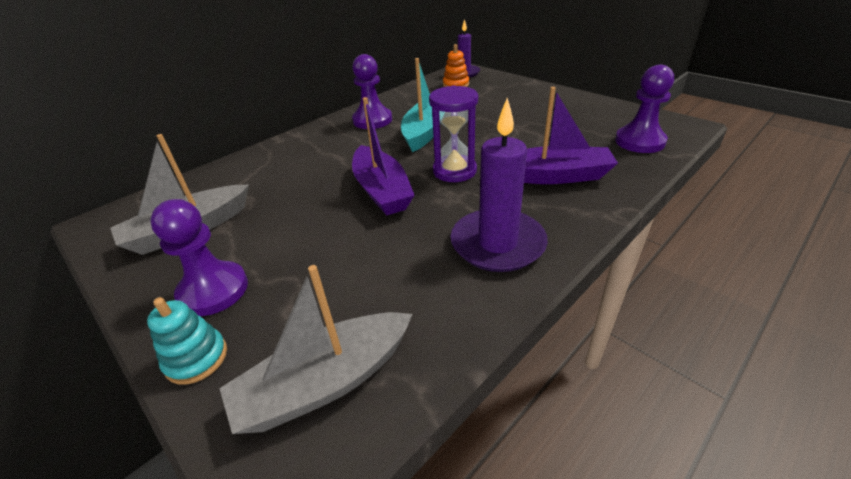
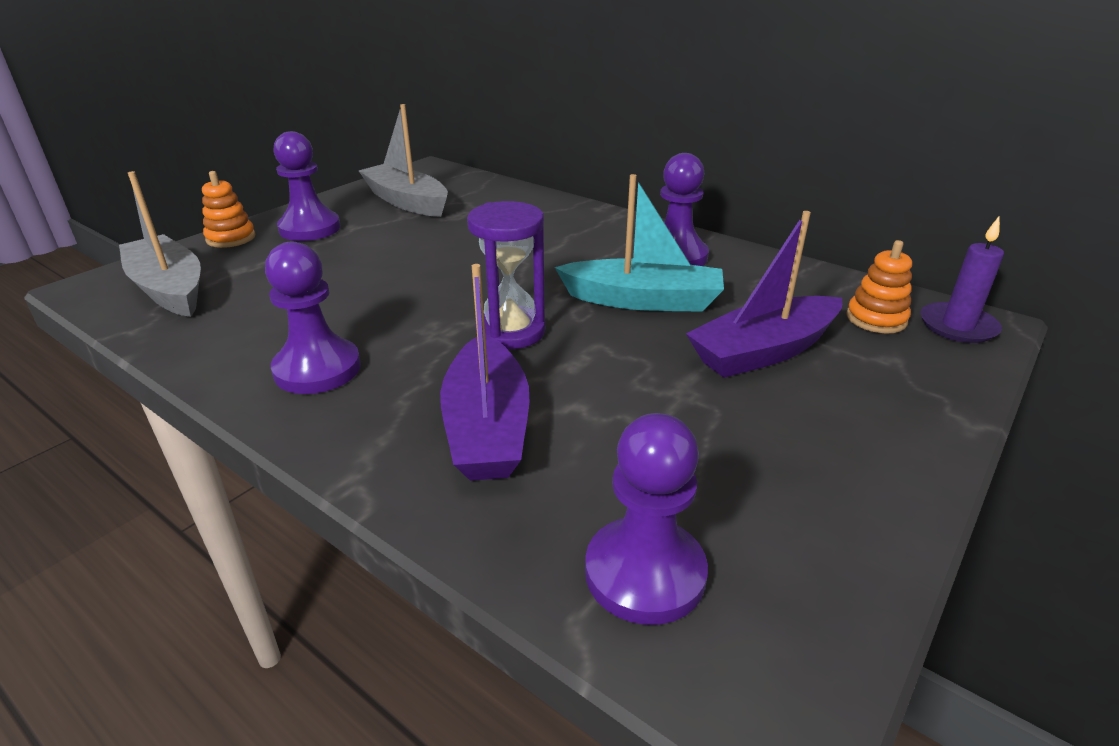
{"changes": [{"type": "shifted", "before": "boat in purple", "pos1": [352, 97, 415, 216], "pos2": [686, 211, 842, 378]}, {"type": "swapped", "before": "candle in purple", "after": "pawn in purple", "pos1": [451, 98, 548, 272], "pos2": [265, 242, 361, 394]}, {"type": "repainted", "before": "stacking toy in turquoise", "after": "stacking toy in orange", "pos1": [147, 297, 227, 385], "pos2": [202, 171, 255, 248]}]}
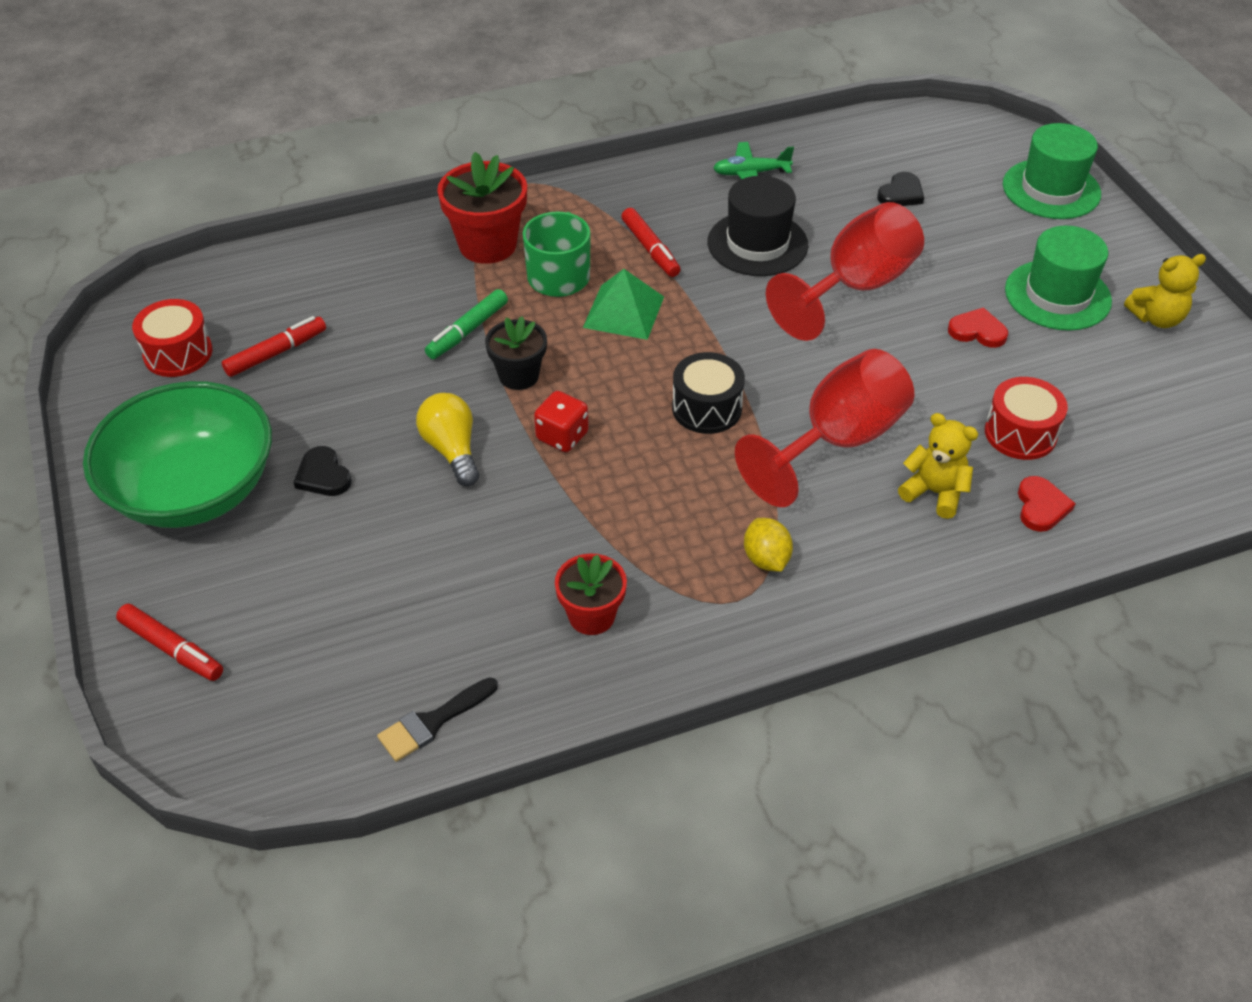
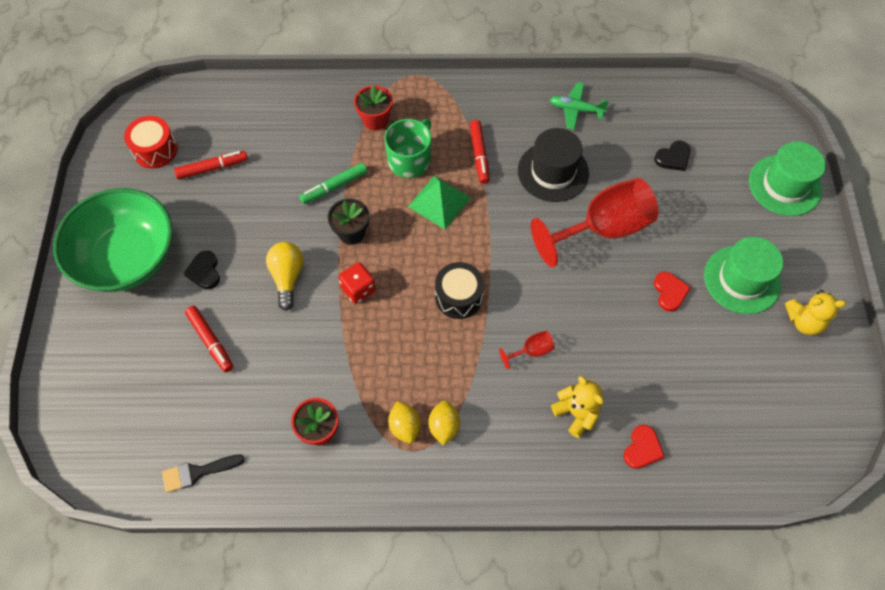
{"changes": [{"type": "scaled", "before": "flower pot in red", "pos1": [437, 152, 527, 264], "pos2": [354, 85, 393, 130], "scale": 0.64}, {"type": "rotated", "before": "heart in red", "pos1": [948, 307, 1008, 348], "pos2": [654, 272, 691, 312], "turn": 45}, {"type": "scaled", "before": "goblet in red", "pos1": [735, 349, 914, 507], "pos2": [499, 331, 555, 370], "scale": 0.41}, {"type": "gone", "before": "drum in red", "pos1": [985, 377, 1068, 460]}, {"type": "shifted", "before": "marker in red", "pos1": [116, 604, 223, 681], "pos2": [185, 306, 233, 372]}, {"type": "new", "after": "lemon in yellow", "pos2": [388, 401, 421, 443]}]}
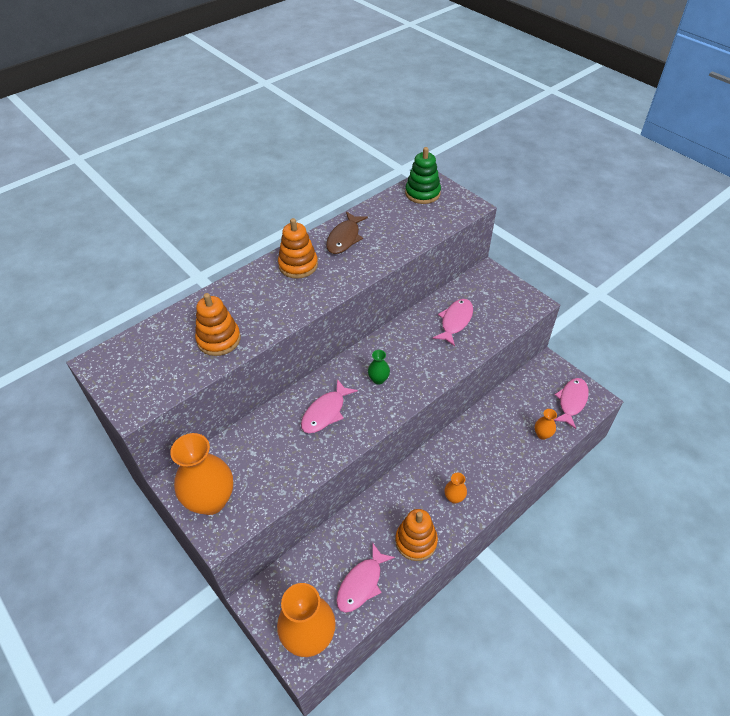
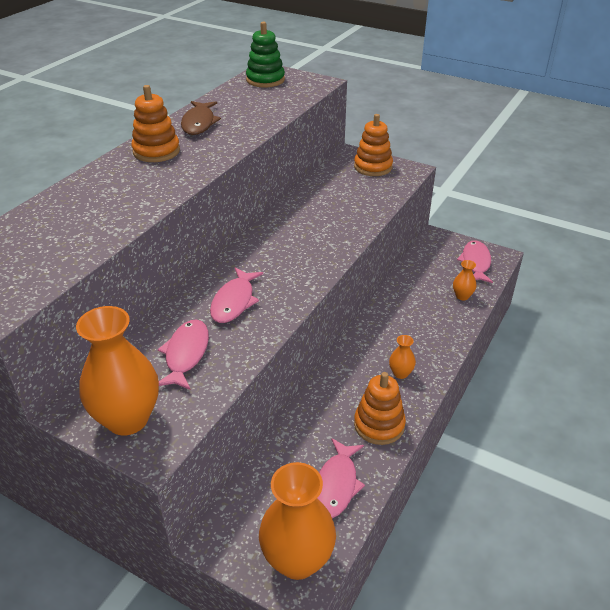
{"changes": [{"type": "shifted", "before": "stacking toy in orange", "pos1": [195, 293, 241, 356], "pos2": [354, 114, 393, 176]}, {"type": "shifted", "before": "fish in pink", "pos1": [432, 299, 473, 346], "pos2": [158, 319, 209, 390]}, {"type": "gone", "before": "vase in green", "pos1": [368, 350, 390, 385]}]}
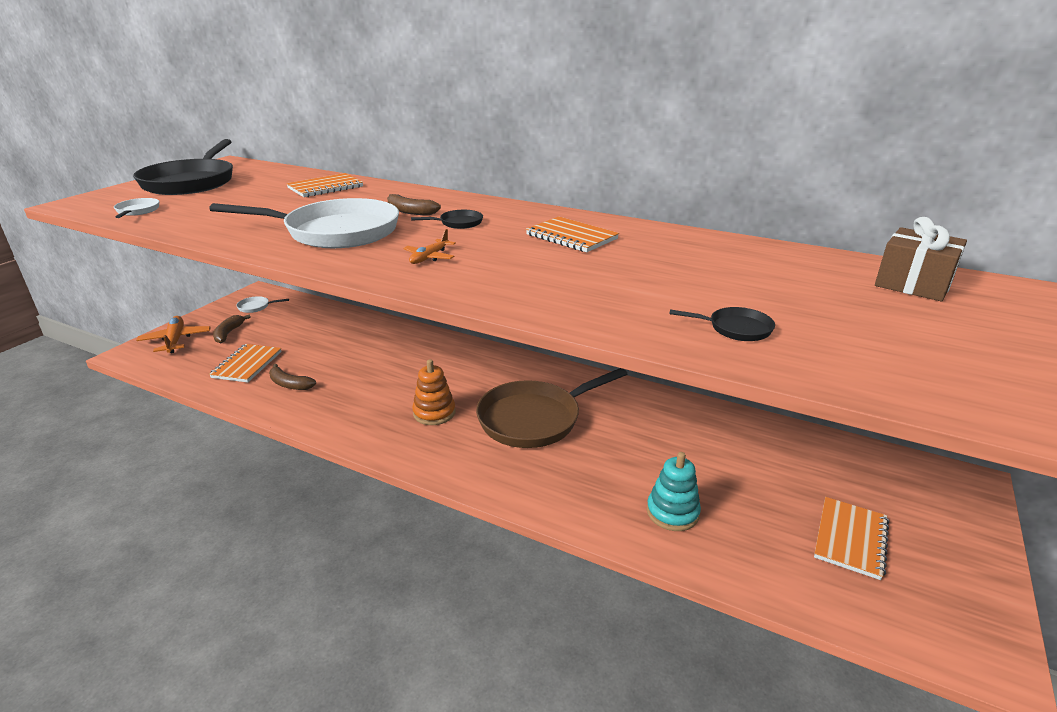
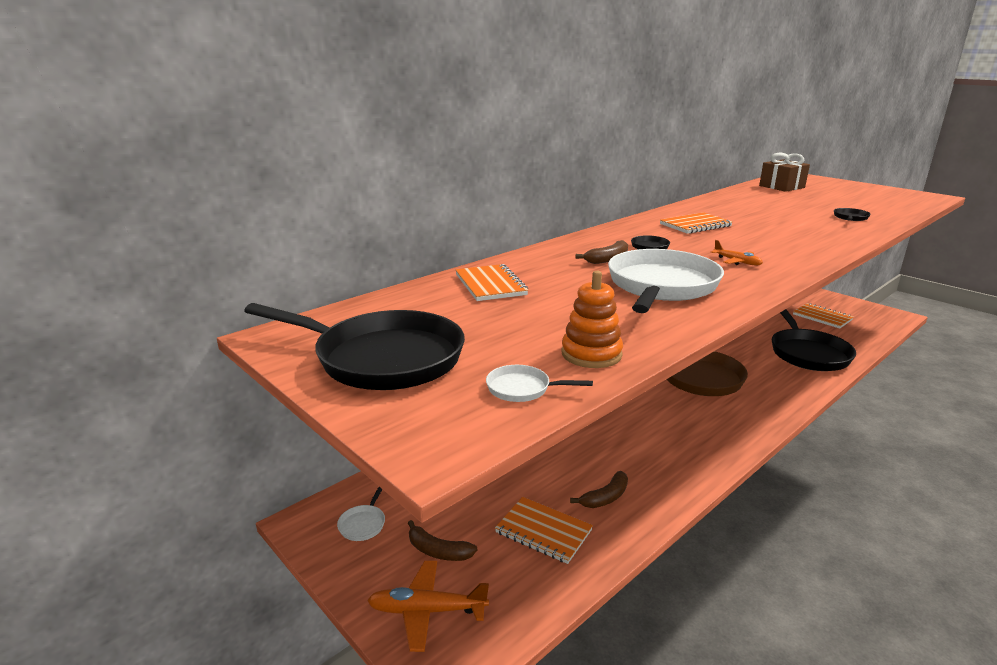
{"changes": [{"type": "shifted", "before": "stacking toy in orange", "pos1": [412, 359, 456, 425], "pos2": [562, 271, 623, 368]}, {"type": "swapped", "before": "stacking toy in turquoise", "after": "pan in black", "pos1": [647, 452, 701, 531], "pos2": [772, 309, 856, 371]}]}
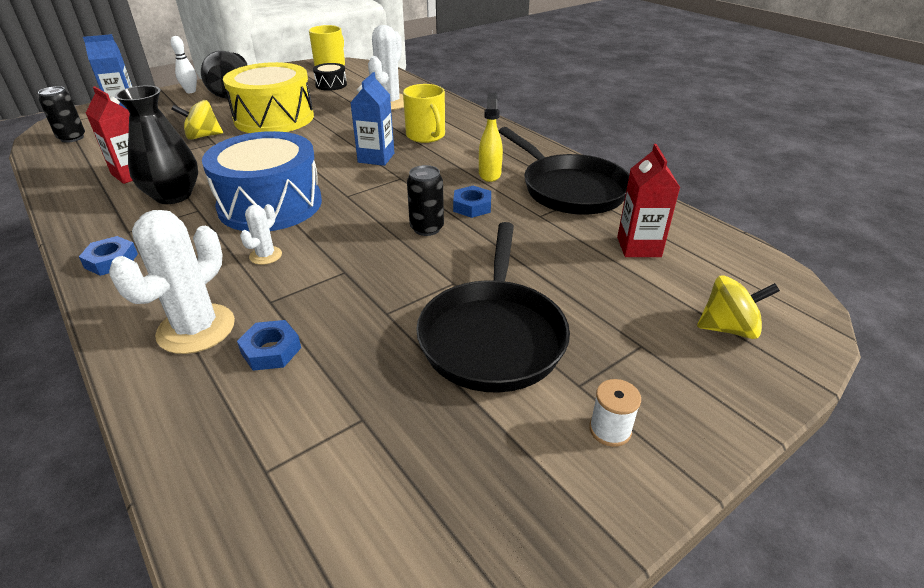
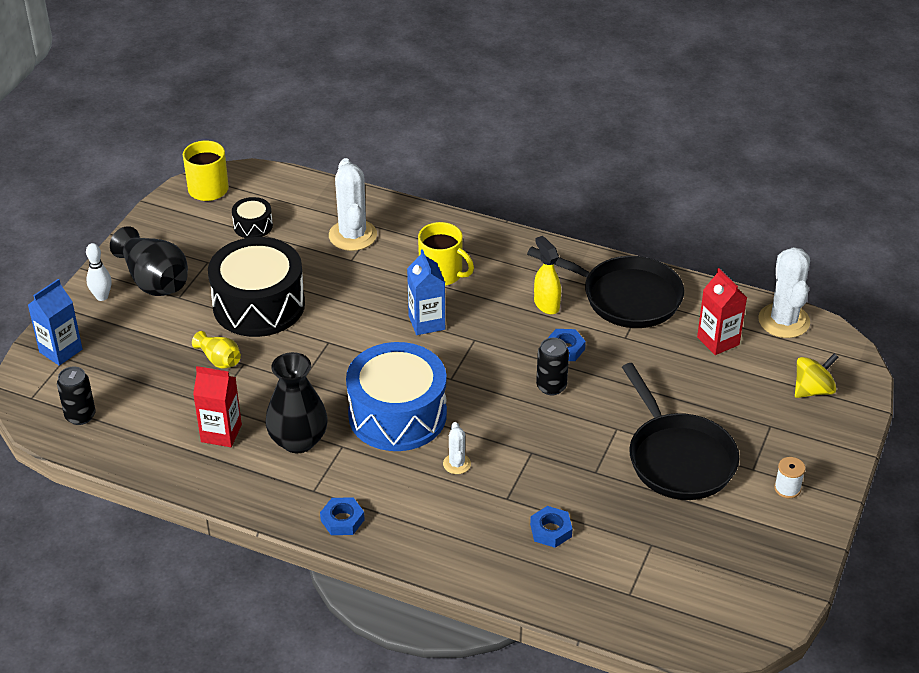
{"changes": [{"type": "repainted", "before": "drum in yellow", "after": "drum in black", "pos1": [223, 62, 314, 133], "pos2": [208, 237, 305, 337]}, {"type": "swapped", "before": "spinning top in yellow", "after": "vase in yellow", "pos1": [172, 100, 223, 140], "pos2": [192, 331, 241, 369]}, {"type": "shifted", "before": "cactus in white", "pos1": [109, 210, 235, 354], "pos2": [758, 247, 810, 338]}]}
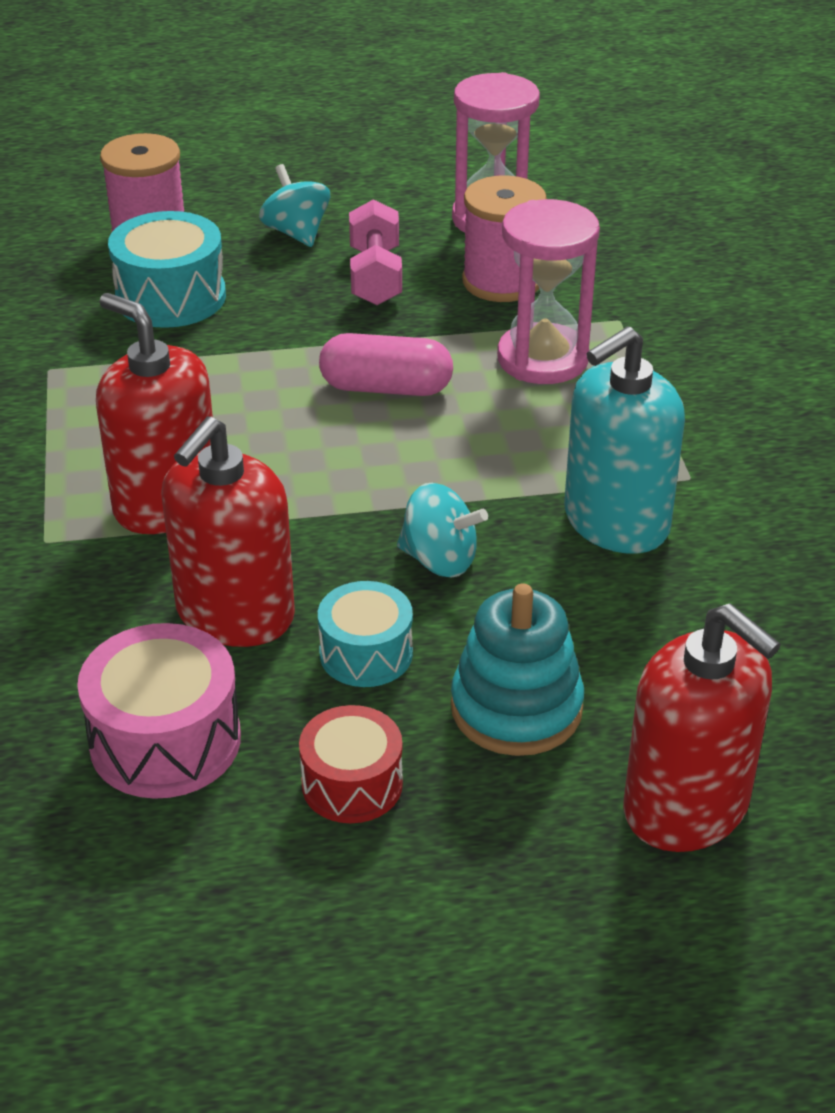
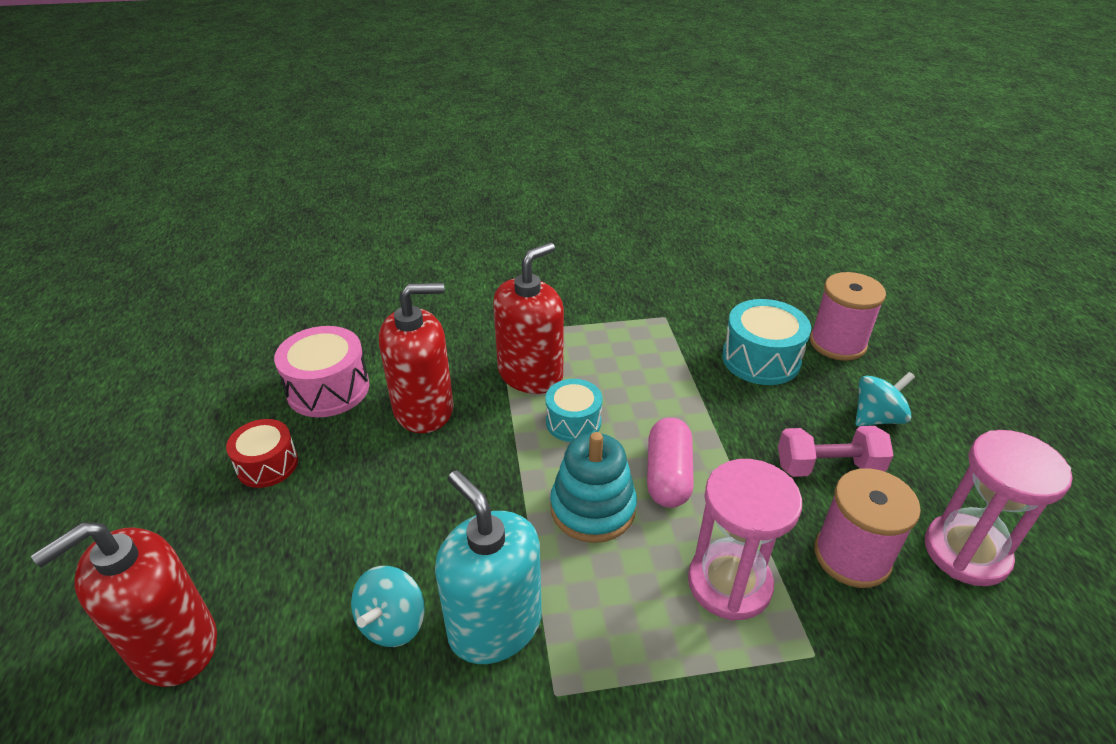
{"changes": [{"type": "rotated", "before": "soap dispenser in red", "pos1": [161, 416, 295, 647], "pos2": [379, 283, 454, 433], "turn": 135}, {"type": "shifted", "before": "spinning top in turquoise", "pos1": [397, 483, 488, 578], "pos2": [351, 566, 425, 647]}, {"type": "shifted", "before": "drum in turquoise", "pos1": [318, 581, 413, 687], "pos2": [546, 379, 603, 442]}, {"type": "shifted", "before": "stacking toy in turquoise", "pos1": [451, 584, 584, 756], "pos2": [550, 432, 637, 543]}]}
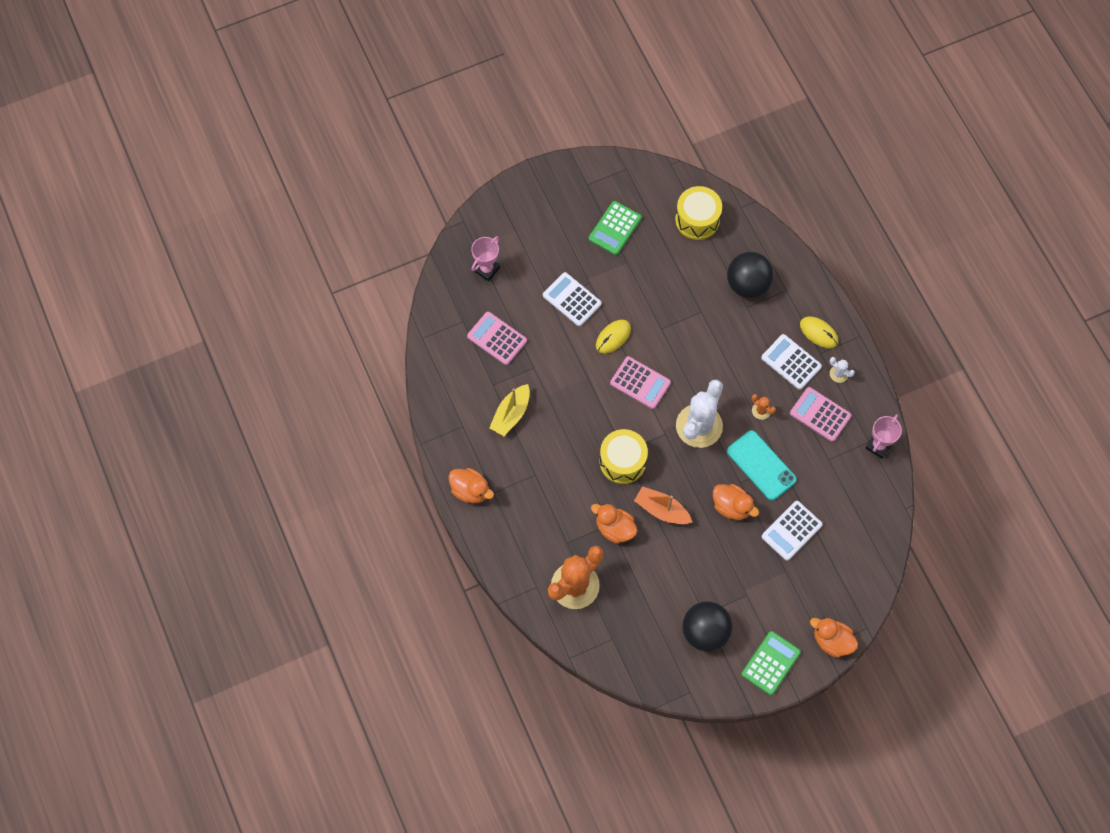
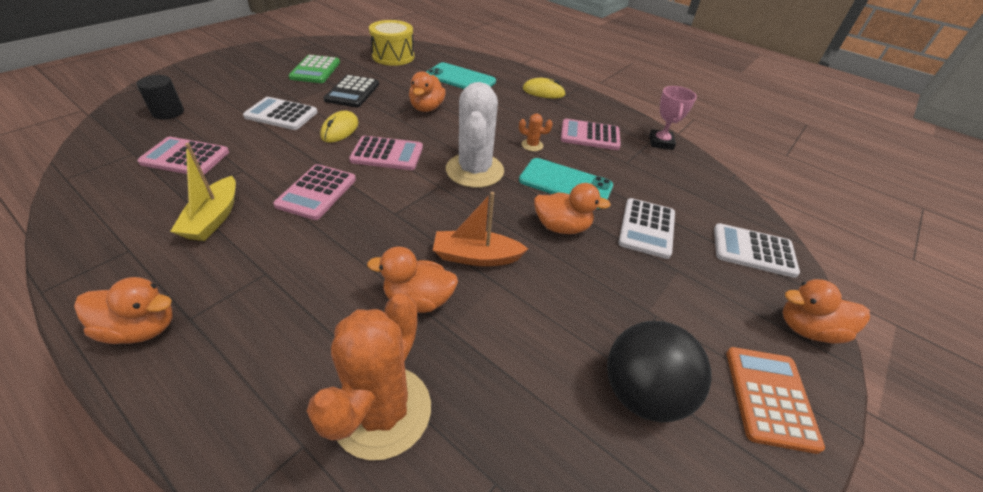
{"changes": [{"type": "swapped", "before": "trophy in pink", "after": "cylinder in black", "pos1": [471, 236, 500, 281], "pos2": [137, 75, 184, 120]}, {"type": "swapped", "before": "ball in black", "after": "phone in turquoise", "pos1": [727, 252, 774, 298], "pos2": [427, 62, 496, 89]}, {"type": "shifted", "before": "calculator in white", "pos1": [761, 334, 822, 390], "pos2": [714, 223, 800, 278]}, {"type": "gone", "before": "cactus in white", "pos1": [830, 357, 855, 383]}, {"type": "gone", "before": "drum in yellow", "pos1": [600, 429, 648, 484]}, {"type": "repainted", "before": "calculator in green", "after": "calculator in orange", "pos1": [741, 631, 801, 695], "pos2": [726, 347, 825, 454]}, {"type": "new", "after": "duck in orange", "pos2": [409, 72, 446, 112]}, {"type": "new", "after": "calculator in black", "pos2": [323, 75, 379, 107]}, {"type": "new", "after": "calculator in pink", "pos2": [273, 164, 356, 220]}]}
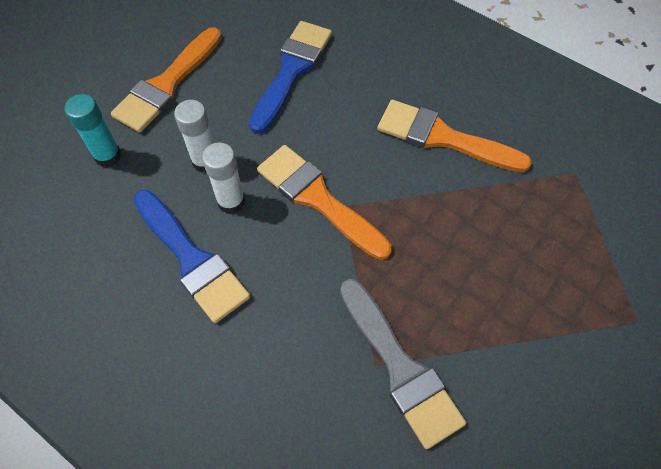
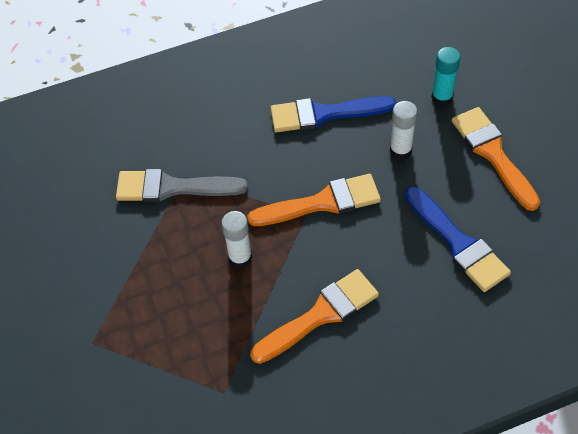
{"changes": [{"type": "shifted", "before": "glue stick in white", "pos1": [202, 142, 245, 214], "pos2": [221, 211, 252, 268]}]}
